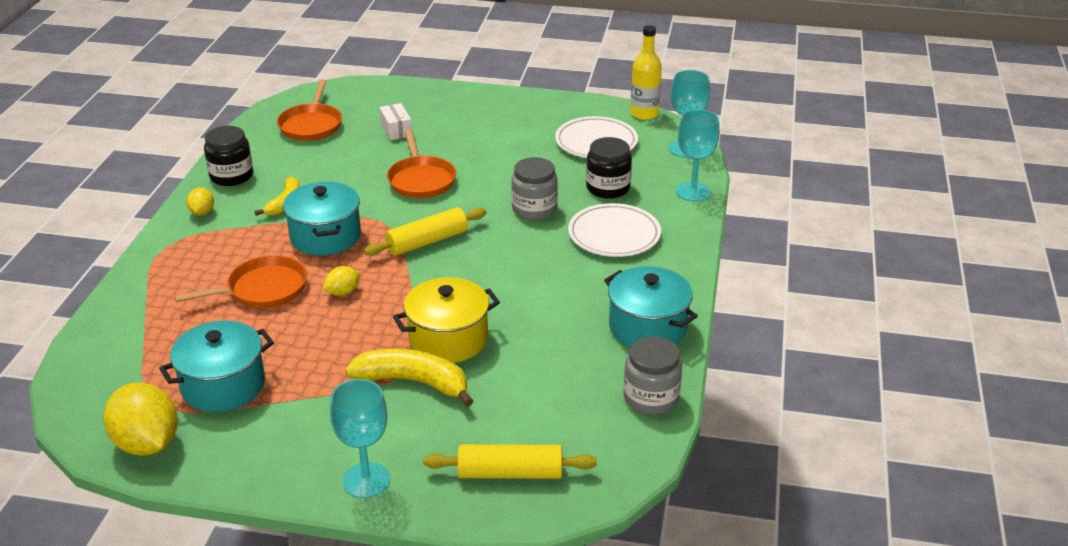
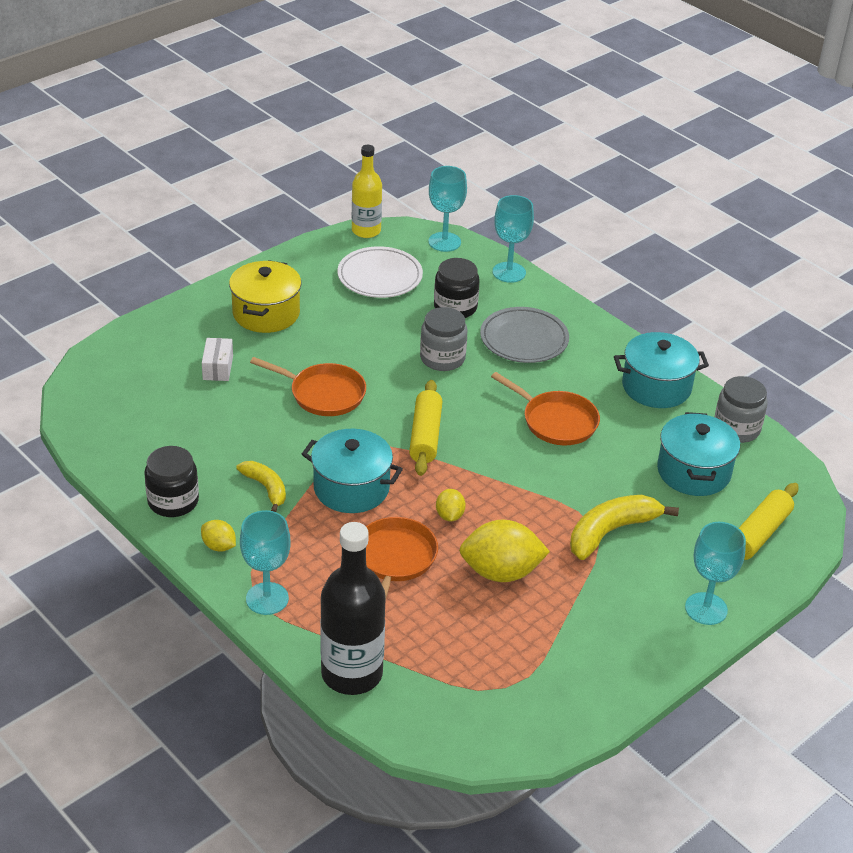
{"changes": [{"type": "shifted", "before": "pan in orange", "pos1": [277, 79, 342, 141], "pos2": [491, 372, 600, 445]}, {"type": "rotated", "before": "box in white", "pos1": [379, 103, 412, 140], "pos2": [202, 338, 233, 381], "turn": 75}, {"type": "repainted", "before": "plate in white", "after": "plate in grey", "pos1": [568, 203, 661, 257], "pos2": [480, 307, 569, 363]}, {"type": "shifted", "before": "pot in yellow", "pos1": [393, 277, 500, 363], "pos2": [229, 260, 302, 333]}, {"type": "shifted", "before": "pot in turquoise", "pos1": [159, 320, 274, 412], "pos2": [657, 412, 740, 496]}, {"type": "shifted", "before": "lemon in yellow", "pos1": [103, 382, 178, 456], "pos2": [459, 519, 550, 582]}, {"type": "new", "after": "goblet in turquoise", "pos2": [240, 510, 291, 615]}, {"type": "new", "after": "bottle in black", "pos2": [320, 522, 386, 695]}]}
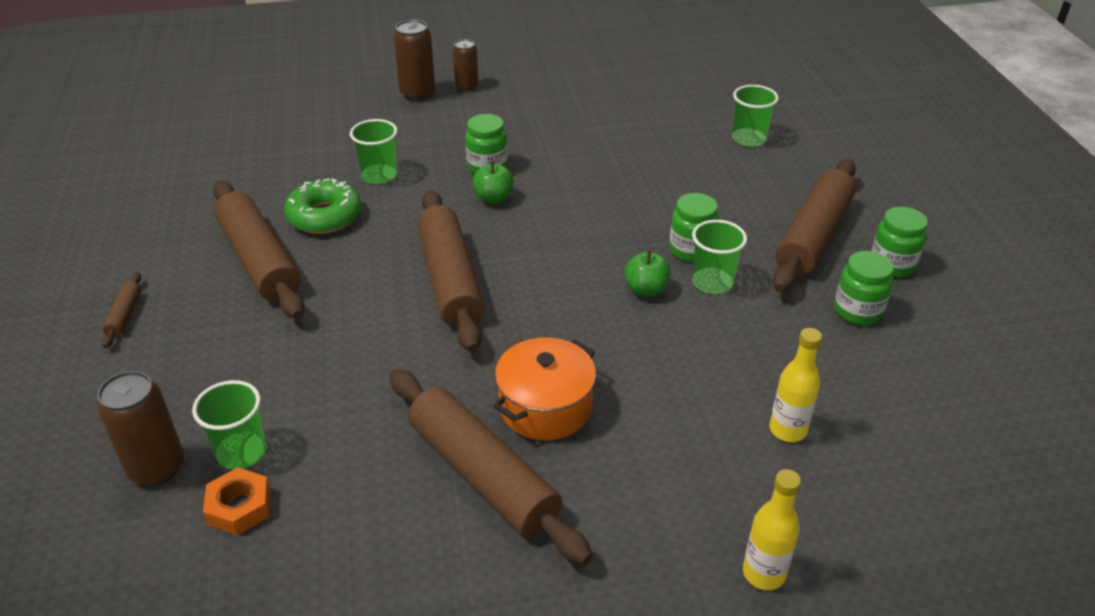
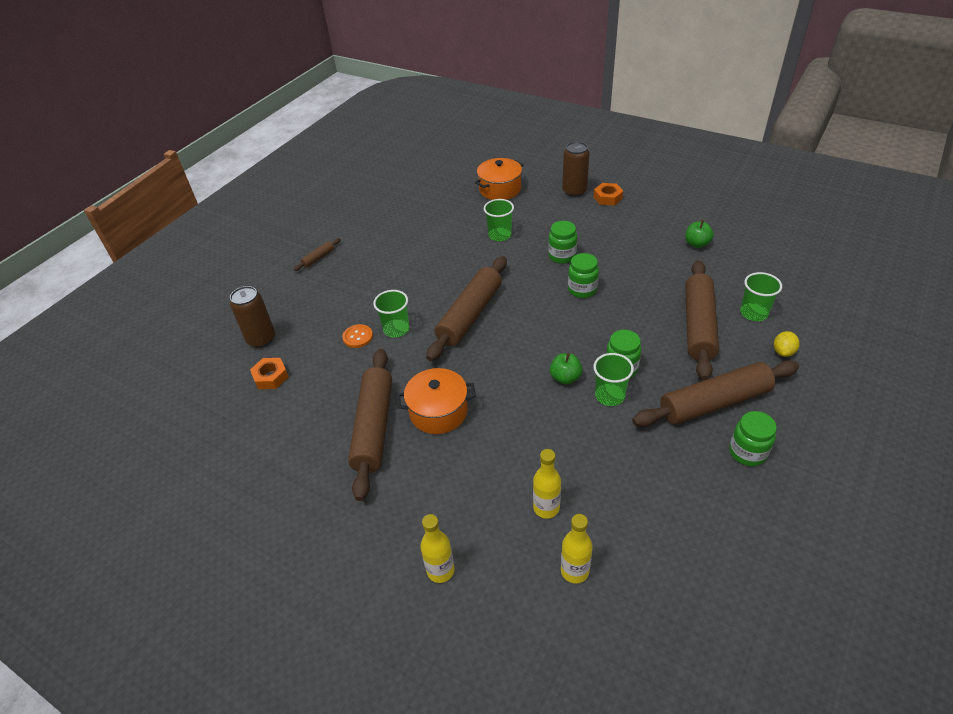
{"changes": [{"type": "swapped", "before": "can in brown", "after": "nut in orange", "pos1": [453, 39, 478, 91], "pos2": [594, 183, 623, 206]}, {"type": "shifted", "before": "apple in green", "pos1": [472, 161, 514, 204], "pos2": [685, 220, 714, 248]}, {"type": "gone", "before": "donut in green", "pos1": [284, 178, 362, 234]}, {"type": "shifted", "before": "rolling pin in brown", "pos1": [213, 181, 305, 319], "pos2": [685, 260, 719, 380]}, {"type": "shifted", "before": "jar in green", "pos1": [834, 251, 894, 325], "pos2": [568, 253, 599, 298]}, {"type": "shifted", "before": "cup in green", "pos1": [192, 380, 266, 469], "pos2": [373, 290, 409, 337]}, {"type": "new", "after": "pot in orange", "pos2": [475, 158, 524, 200]}, {"type": "new", "after": "button in orange", "pos2": [342, 324, 373, 348]}, {"type": "new", "after": "lemon in yellow", "pos2": [774, 331, 800, 357]}, {"type": "new", "after": "bottle in yellow", "pos2": [561, 514, 593, 584]}]}
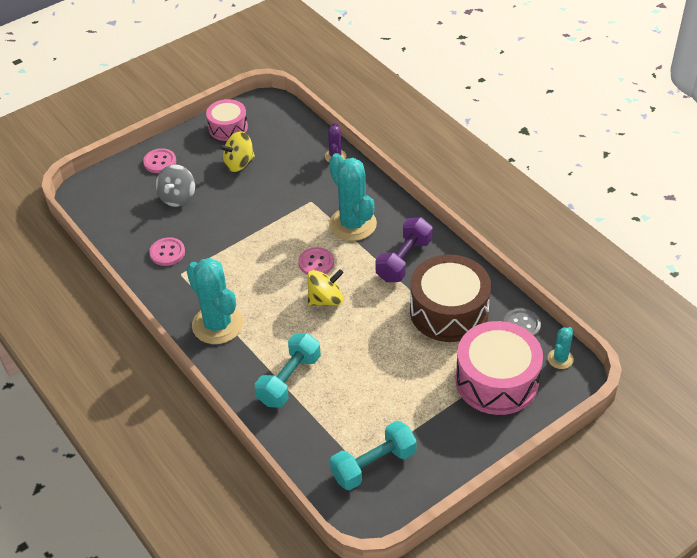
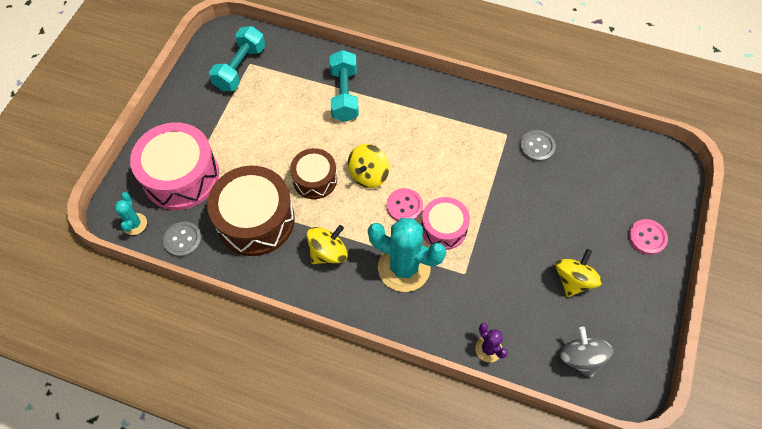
{"changes": [{"type": "shifted", "before": "drum in pink", "pos1": [206, 99, 248, 141], "pos2": [421, 197, 470, 250]}, {"type": "shifted", "before": "spinning top in grey", "pos1": [156, 164, 195, 207], "pos2": [560, 327, 613, 378]}, {"type": "swapped", "before": "dumbbell in purple", "after": "spinning top in yellow", "pos1": [375, 217, 433, 282], "pos2": [307, 225, 348, 264]}, {"type": "repainted", "before": "button in pink", "after": "button in grey", "pos1": [149, 237, 185, 266], "pos2": [520, 130, 556, 162]}, {"type": "gone", "before": "cactus in turquoise", "pos1": [186, 258, 243, 344]}, {"type": "new", "after": "drum in brown", "pos2": [290, 148, 337, 199]}]}
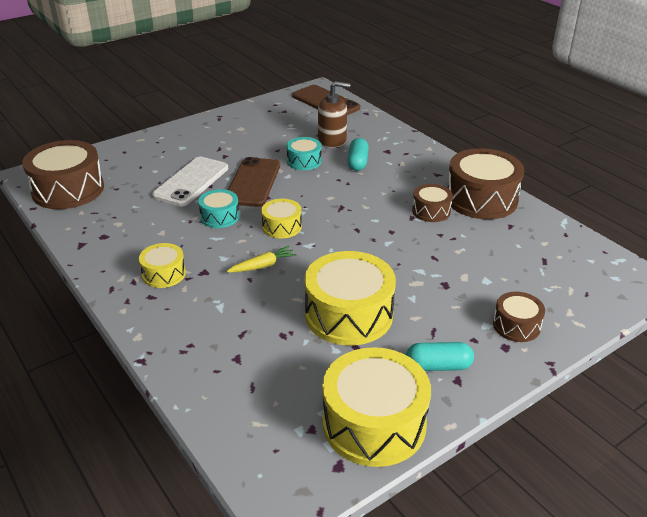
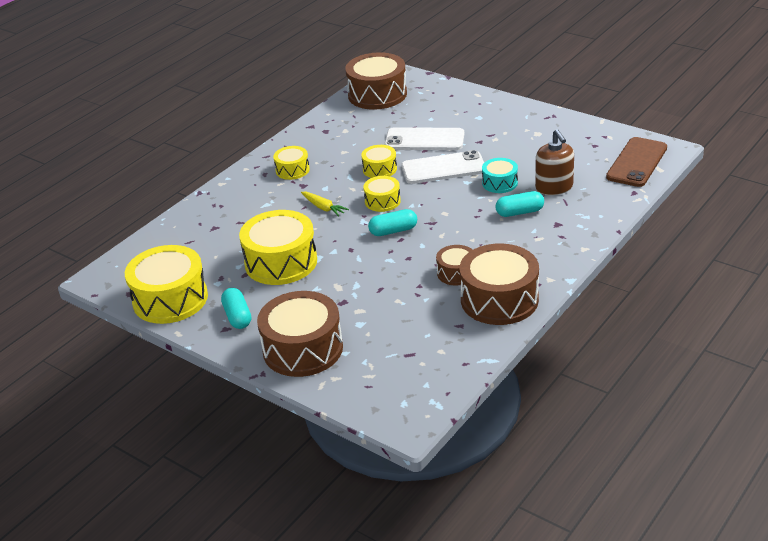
{"changes": [{"type": "repainted", "before": "phone in brown", "after": "phone in white", "pos1": [228, 157, 280, 207], "pos2": [401, 150, 484, 184]}, {"type": "repainted", "before": "drum in turquoise", "after": "drum in yellow", "pos1": [198, 189, 239, 228], "pos2": [361, 145, 397, 178]}, {"type": "scaled", "before": "drum in brown", "pos1": [493, 292, 545, 342], "pos2": [257, 291, 343, 377], "scale": 1.91}, {"type": "new", "after": "capsule in turquoise", "pos2": [368, 209, 417, 236]}]}
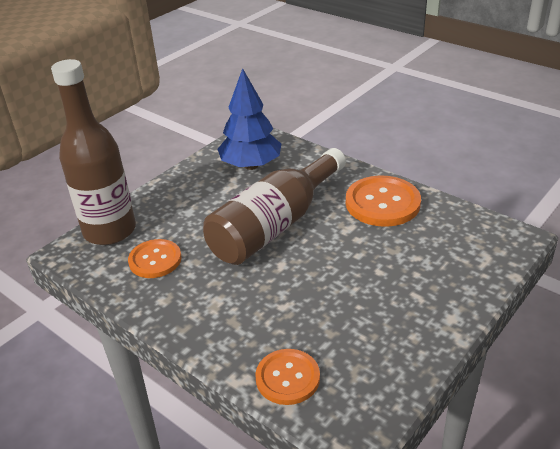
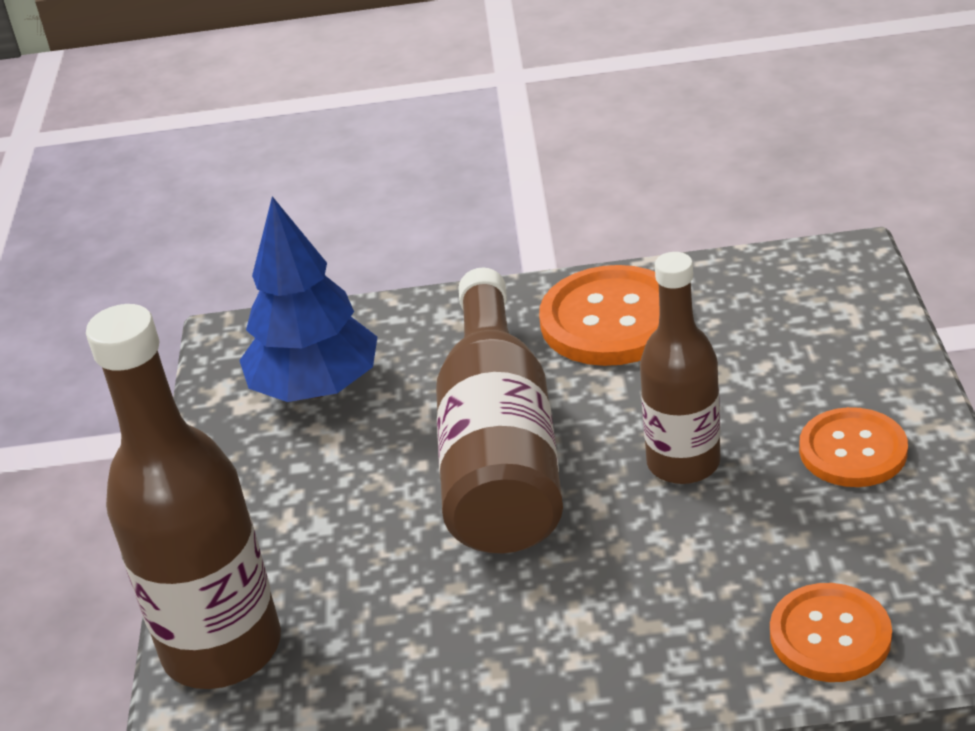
{"changes": [{"type": "shifted", "before": "button in orange", "pos1": [128, 239, 181, 278], "pos2": [799, 407, 908, 487]}, {"type": "new", "after": "bottle in brown", "pos2": [640, 252, 721, 484]}]}
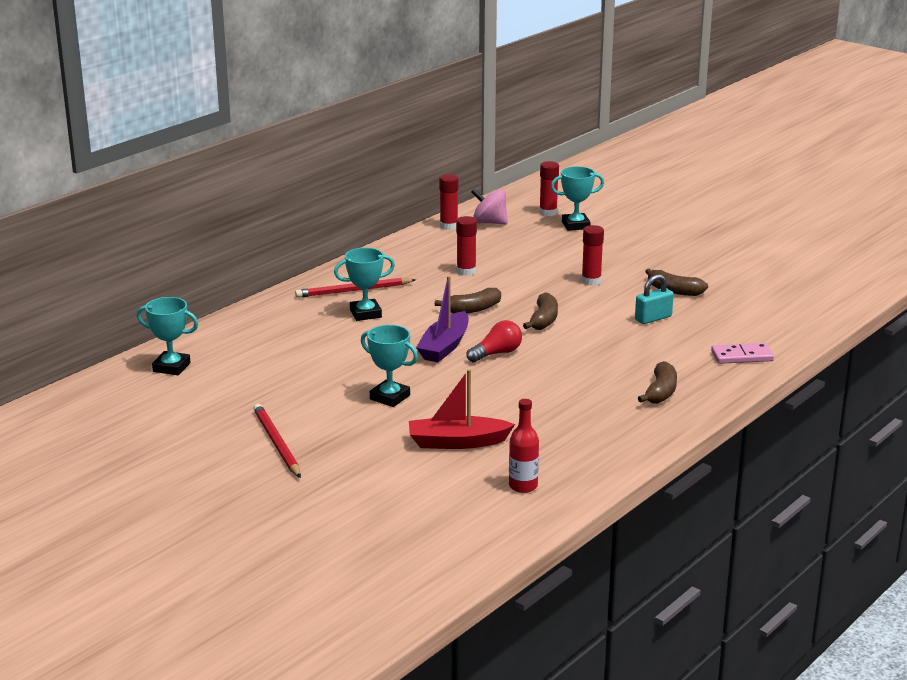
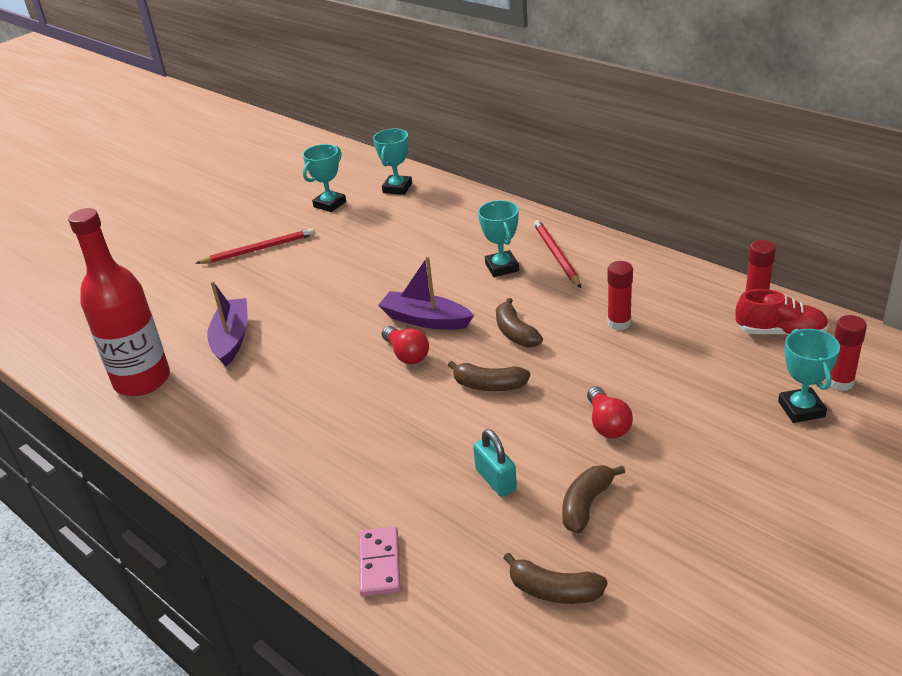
{"changes": [{"type": "swapped", "before": "spinning top in pink", "after": "shoe in red", "pos1": [471, 188, 508, 225], "pos2": [735, 289, 829, 336]}, {"type": "swapped", "before": "glue stick in red", "after": "light bulb in red", "pos1": [581, 225, 604, 286], "pos2": [587, 386, 633, 438]}, {"type": "shifted", "before": "trophy in turquoise", "pos1": [361, 325, 418, 407], "pos2": [303, 144, 346, 212]}, {"type": "shifted", "before": "banana in brown", "pos1": [638, 361, 677, 404], "pos2": [503, 552, 608, 604]}, {"type": "repainted", "before": "boat in red", "after": "boat in purple", "pos1": [409, 369, 515, 449], "pos2": [207, 281, 248, 367]}, {"type": "scaled", "before": "bottle in red", "pos1": [509, 399, 539, 493], "pos2": [68, 208, 170, 396], "scale": 2.12}]}
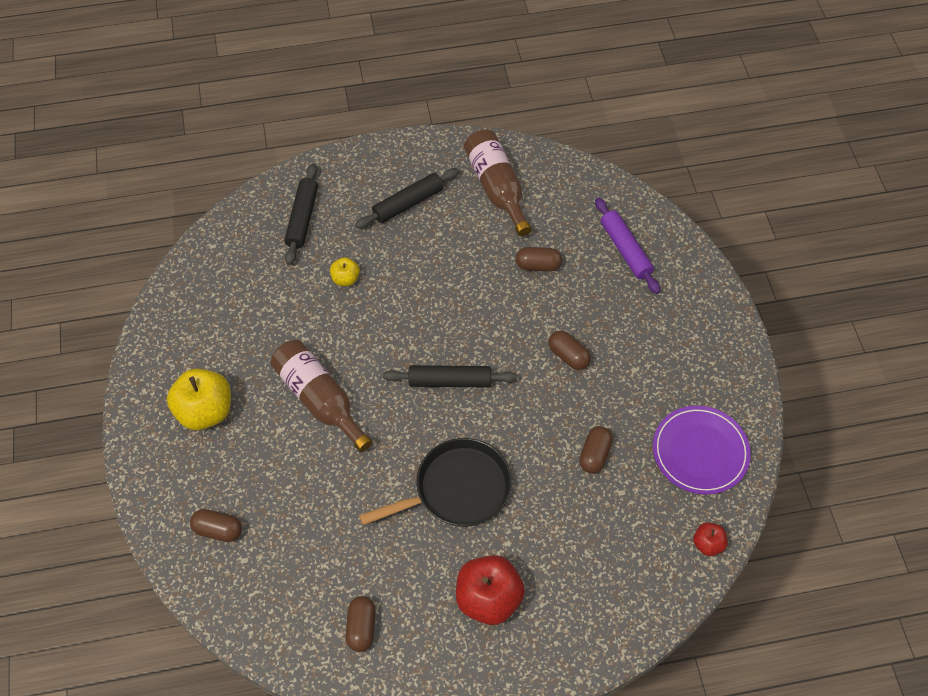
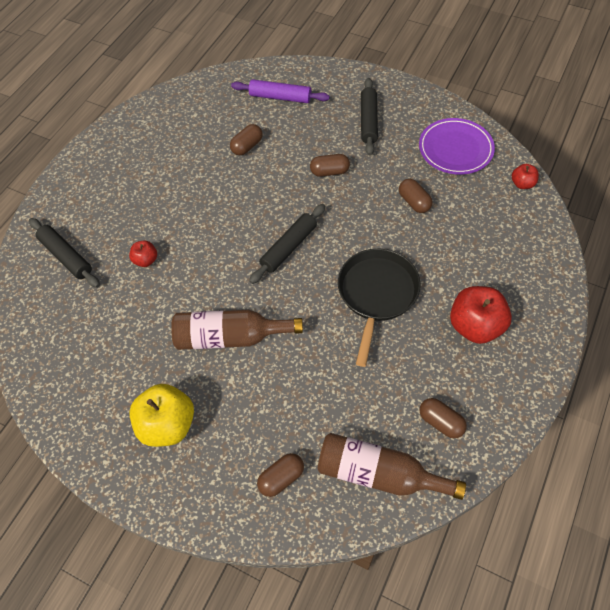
{"changes": [{"type": "shifted", "before": "bottle in brown", "pos1": [464, 129, 532, 236], "pos2": [318, 433, 466, 500]}, {"type": "shifted", "before": "rolling pin in black", "pos1": [355, 168, 459, 229], "pos2": [361, 78, 378, 156]}, {"type": "repainted", "before": "apple in yellow", "after": "apple in red", "pos1": [330, 257, 360, 286], "pos2": [129, 240, 157, 267]}]}
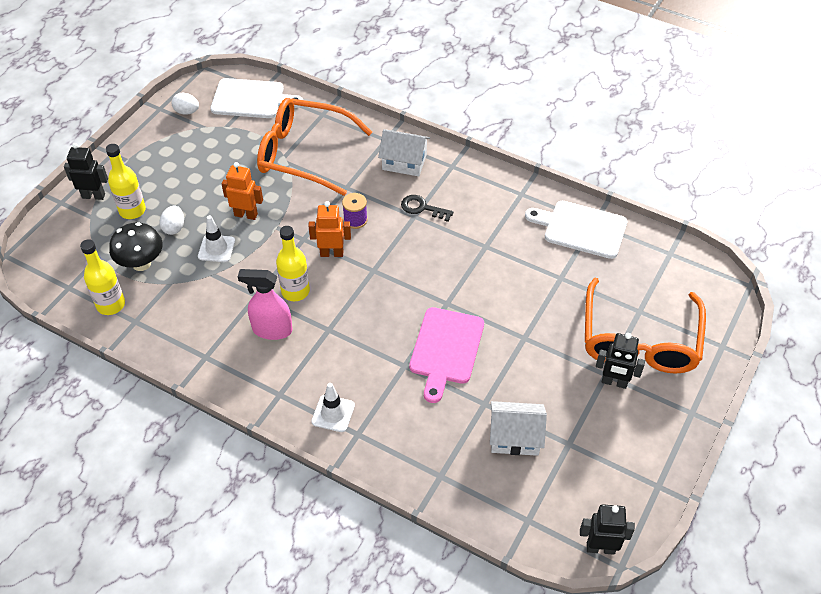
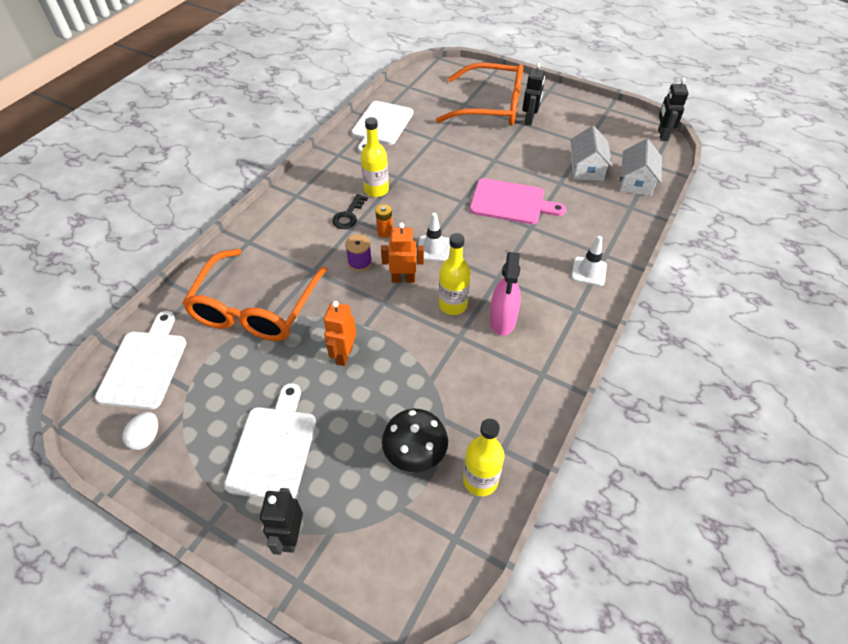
{"changes": [{"type": "shifted", "before": "house in white", "pos1": [378, 129, 430, 176], "pos2": [620, 139, 662, 196]}, {"type": "shifted", "before": "bottle in yellow", "pos1": [106, 144, 146, 219], "pos2": [361, 117, 389, 197]}, {"type": "rotated", "before": "robot in orange", "pos1": [308, 201, 351, 257], "pos2": [381, 222, 424, 283], "turn": 90}, {"type": "gone", "before": "egg in white", "pos1": [159, 206, 184, 235]}, {"type": "shifted", "before": "traffic cone in white", "pos1": [198, 215, 235, 262], "pos2": [418, 213, 450, 261]}, {"type": "new", "after": "battery in orange", "pos2": [375, 204, 393, 238]}, {"type": "new", "after": "cutting board in white", "pos2": [224, 383, 316, 499]}]}
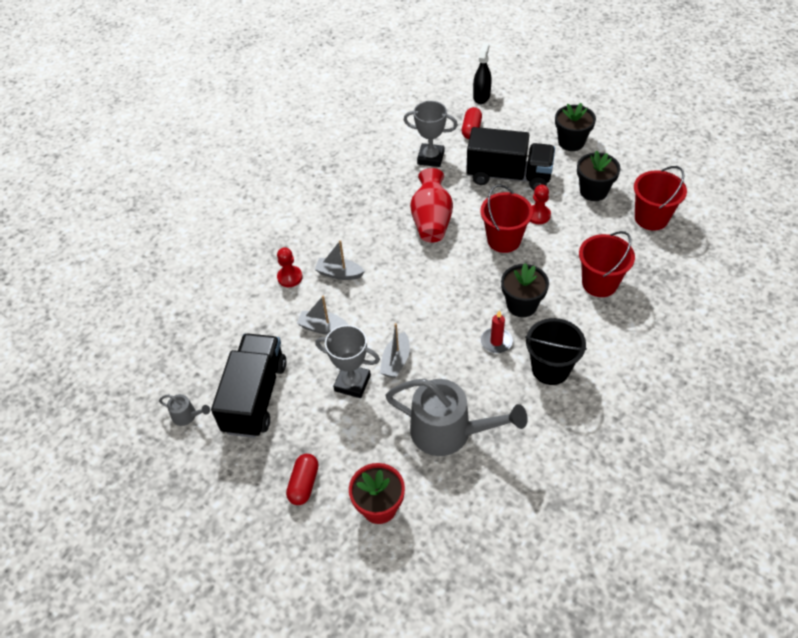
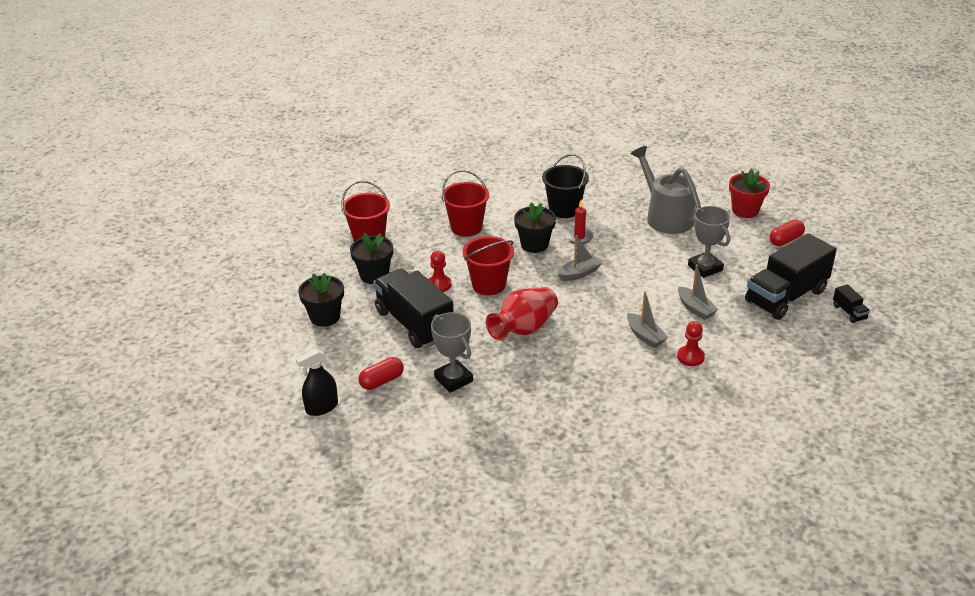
{"changes": [{"type": "shifted", "before": "boat in grey", "pos1": [380, 323, 410, 378], "pos2": [558, 235, 602, 281]}, {"type": "swapped", "before": "watering can in grey", "after": "truck in black", "pos1": [159, 394, 210, 426], "pos2": [833, 284, 870, 323]}]}
